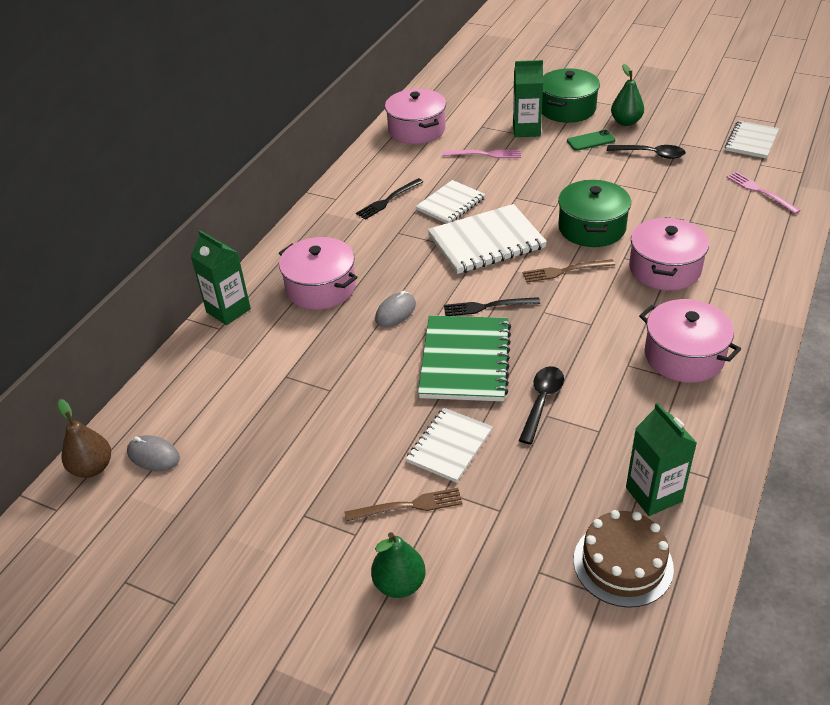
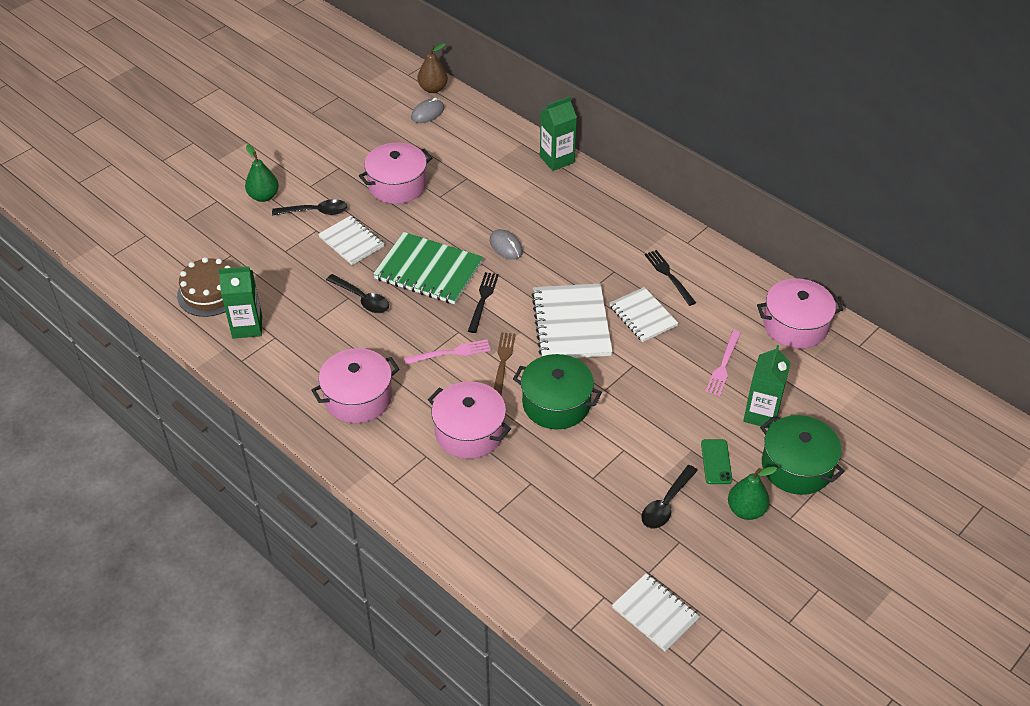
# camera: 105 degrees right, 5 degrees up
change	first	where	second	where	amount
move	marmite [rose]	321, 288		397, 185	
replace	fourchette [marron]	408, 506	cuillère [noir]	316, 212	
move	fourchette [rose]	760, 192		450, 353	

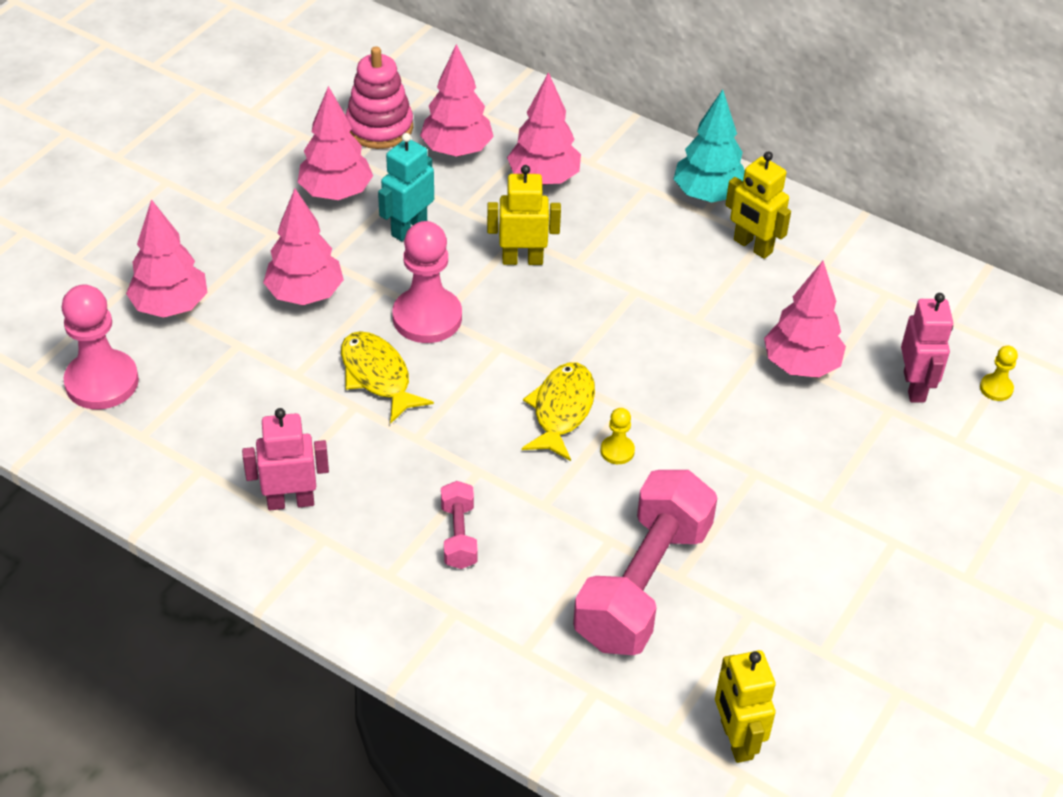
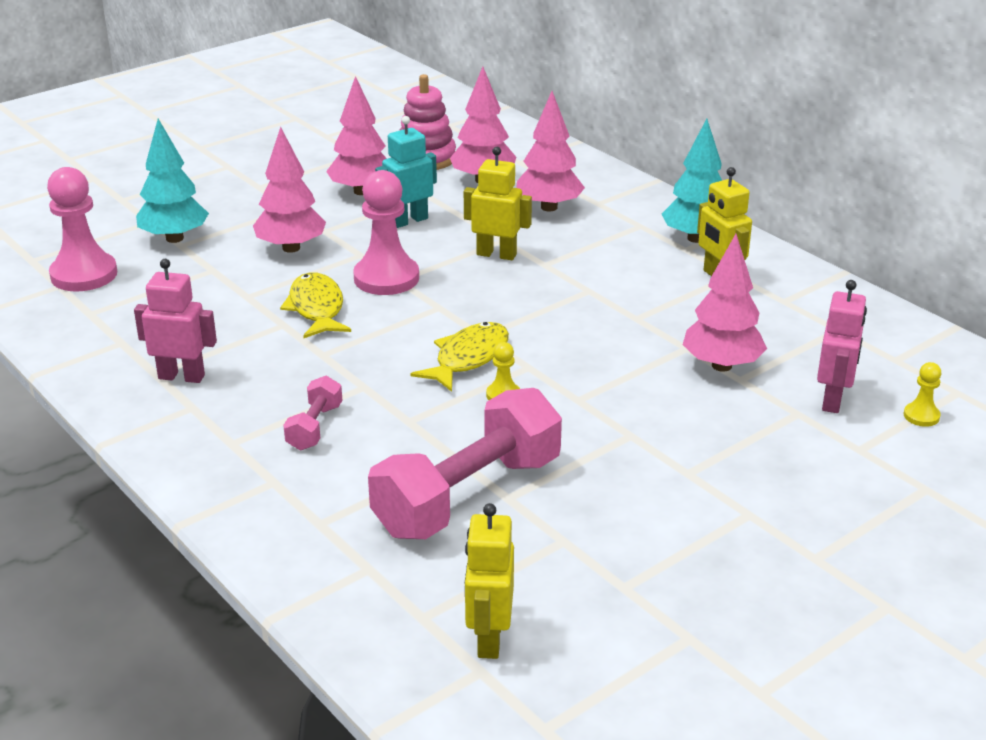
# camera: 20 degrees right, 15 degrees down
change	first	where	second	where	amount
recolor	arbre [rose]	170, 306	arbre [turquoise]	174, 238	

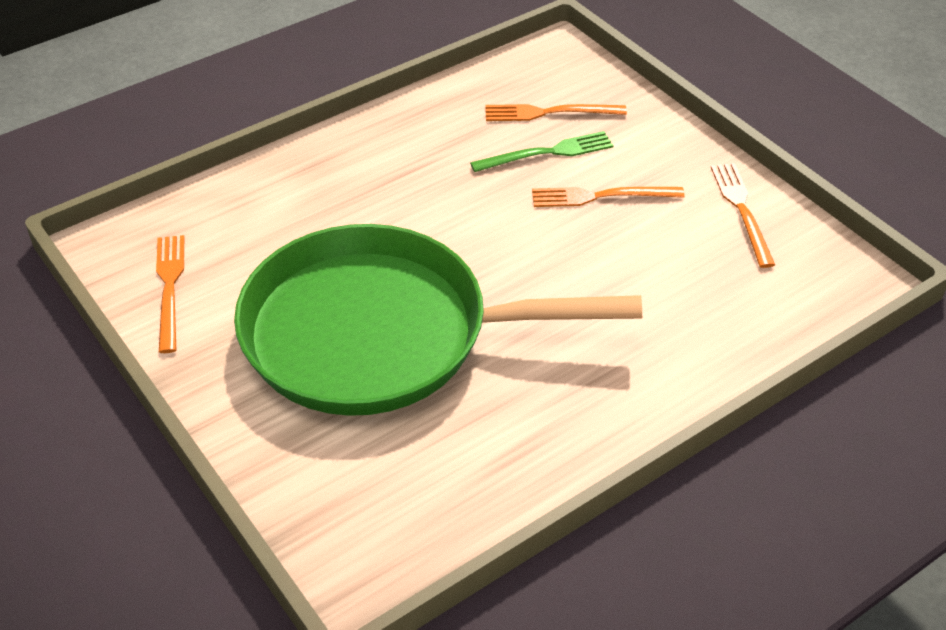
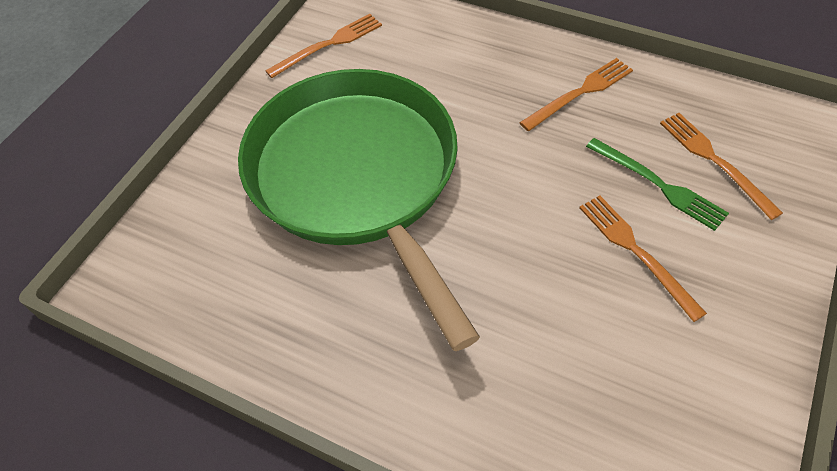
# camera: 65 degrees right, 10 degrees up
change	first	where	second	where	amount
move	fourchette [orange]	741, 210		580, 93	

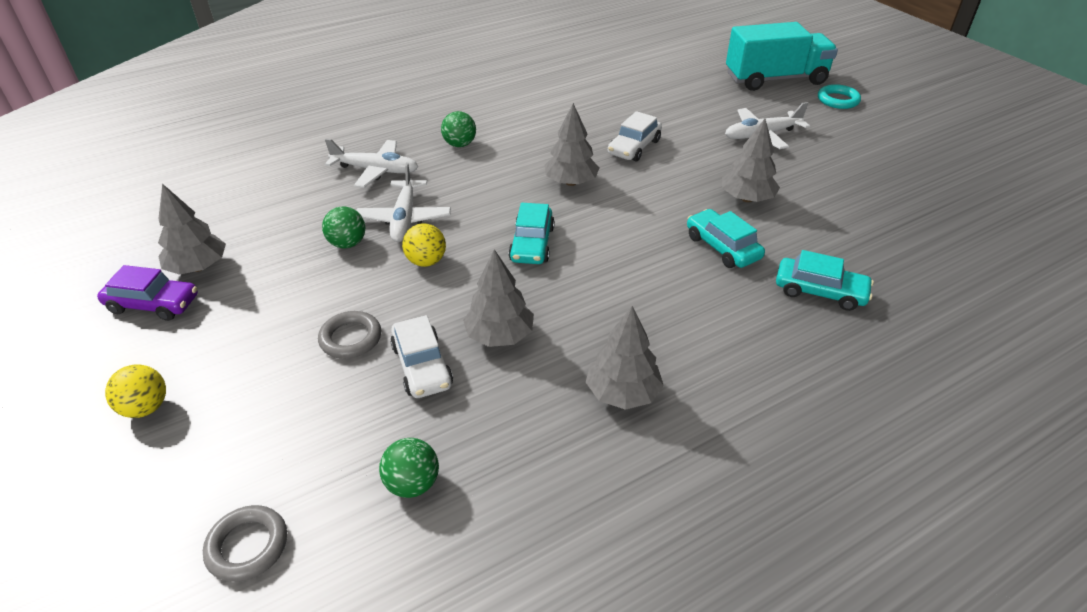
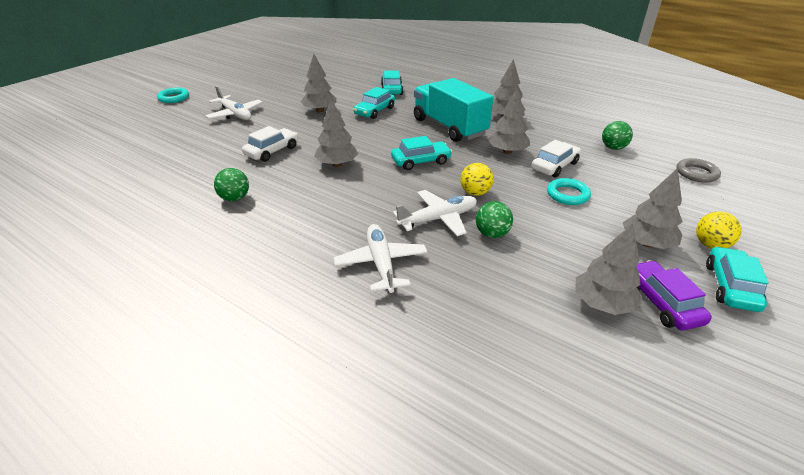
# camera: 115 degrees left, 5 degrees down
change	first	where	second	where	amount
recolor	anneau [gris]	351, 338	anneau [turquoise]	567, 195	
move	balle [vert]	460, 144		235, 198	
rotate	voiture [blanc]	634, 147		272, 151	60 degrees counterclockwise
move	camion [turquoise]	775, 79		449, 127	
insert			arbre [gris]	647, 243	
insert			voiture [turquoise]	730, 286	

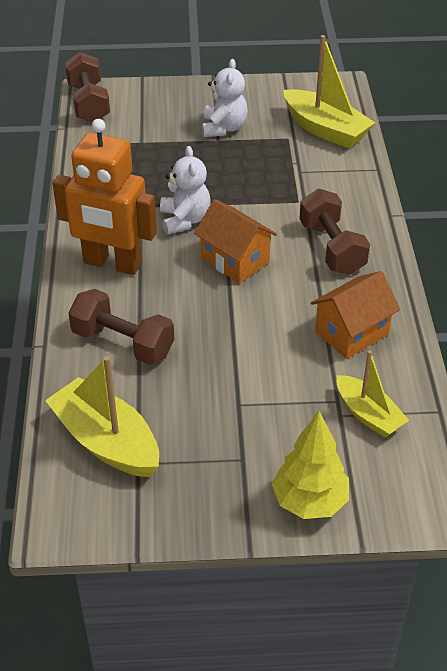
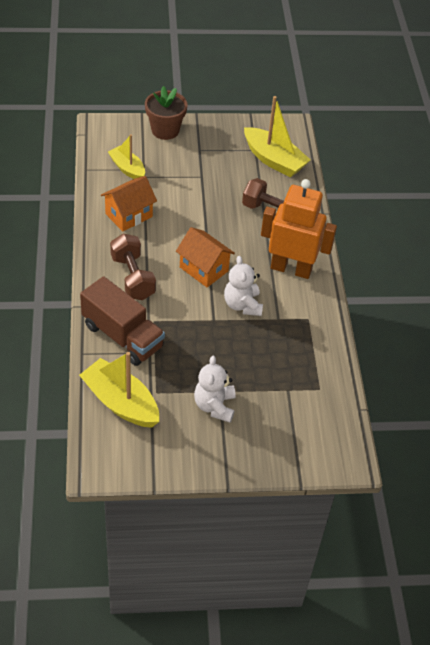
# camera: 175 degrees right, 5 degrees up
change	first	where	second	where	amount
delete	haltère [marron]	89, 103			
replace	arbre [jaune]	310, 502	pot de fleurs [marron]	165, 130	
insert			camion [marron]	122, 336	

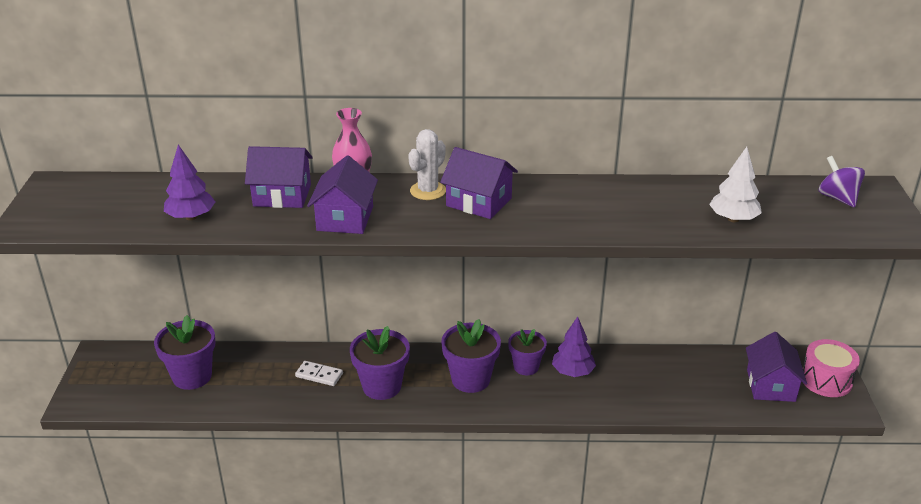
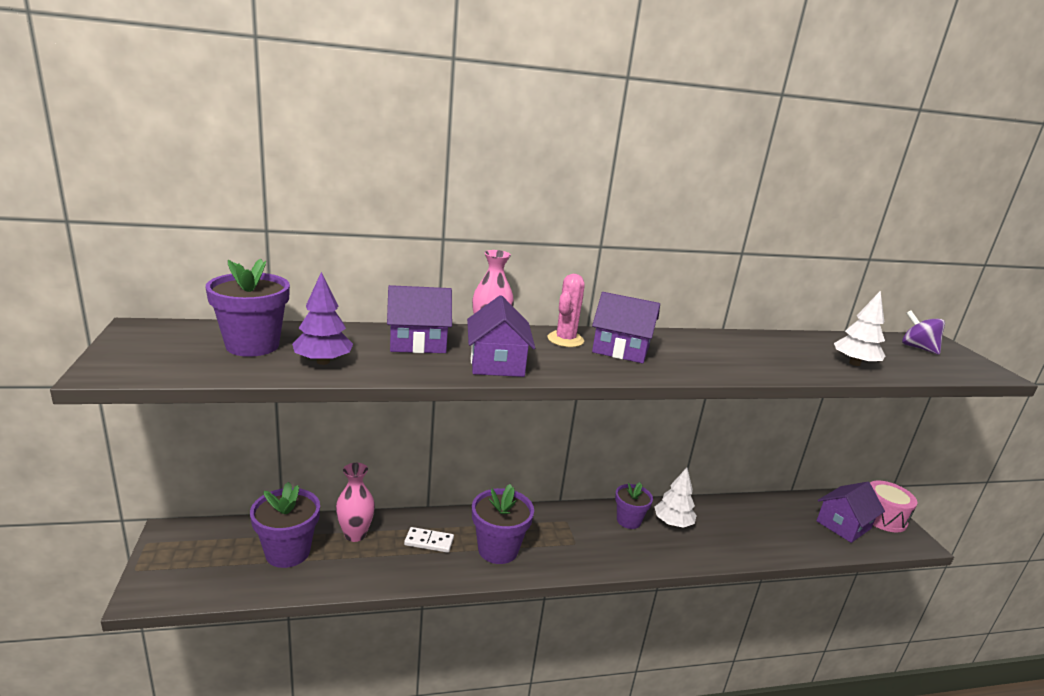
# camera: 15 degrees left, 10 degrees down
change	first	where	second	where	amount
recolor	cactus [blanc]	428, 191	cactus [rose]	565, 340	
move	pot de fleurs [violet]	470, 379		252, 345	
recolor	arbre [violet]	572, 372	arbre [blanc]	672, 523	
rotate	maison [violet]	770, 385		843, 525	60 degrees clockwise
insert			vase [rose]	355, 534	

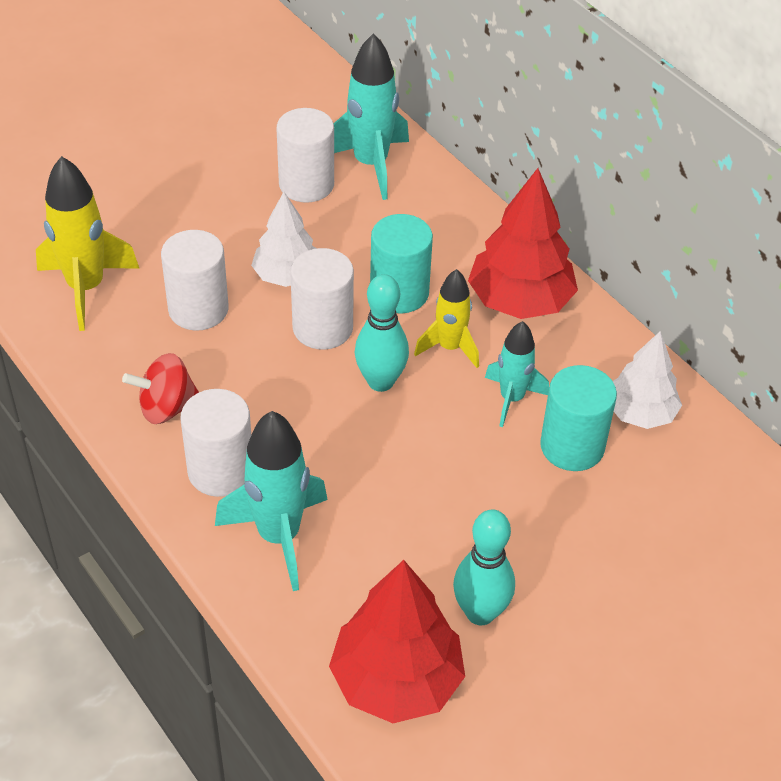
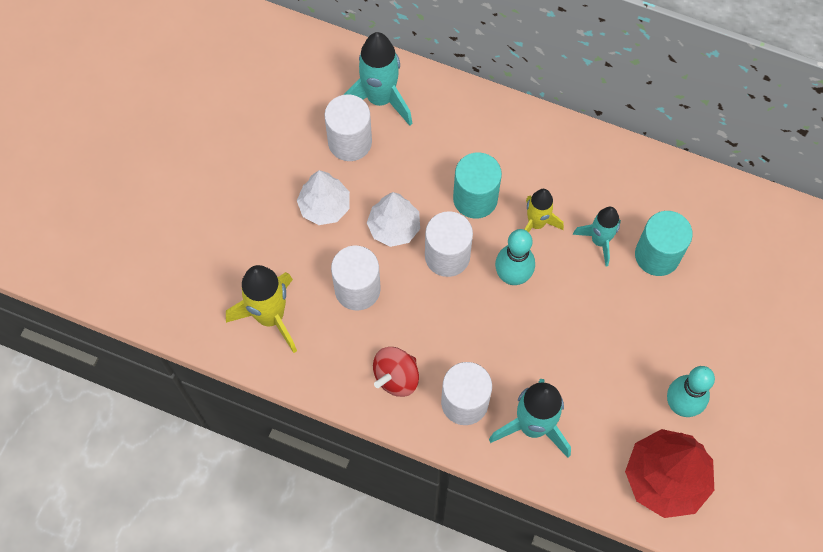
# camera: 30 degrees left, 20 degrees up
change	first	where	second	where	amount
delete	arbre [rouge]	520, 301			
move	arbre [blanc]	640, 413		324, 206	

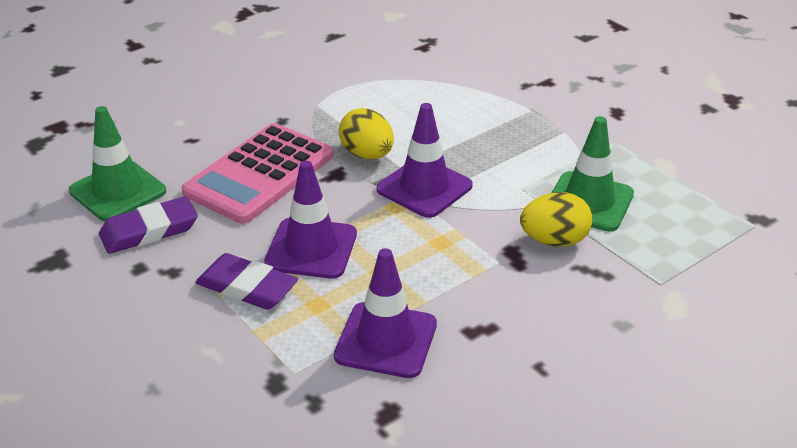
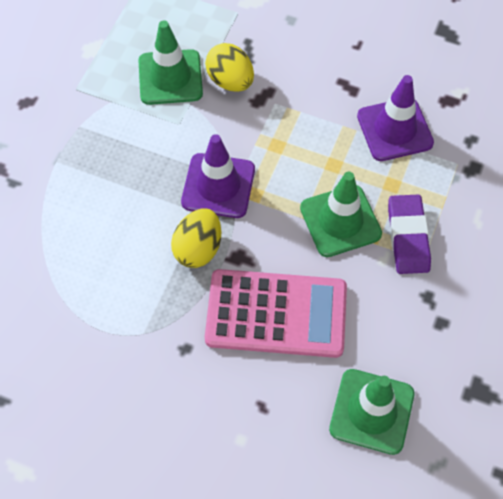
# camera: 120 degrees left, 25 degrees up
change	first	where	second	where	amount
delete	gomme [violet]	149, 230			
recolor	cône de chantier [violet]	311, 249	cône de chantier [vert]	340, 221	

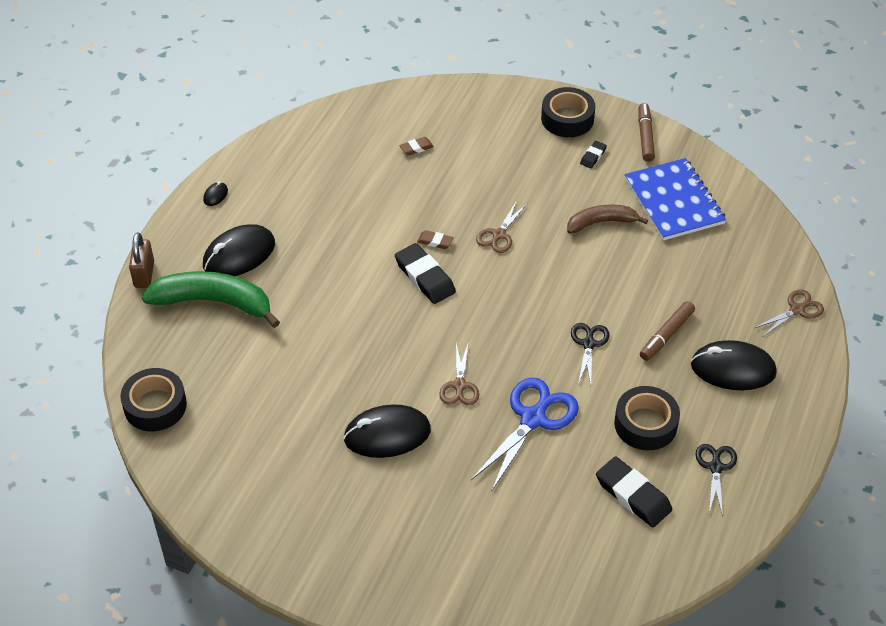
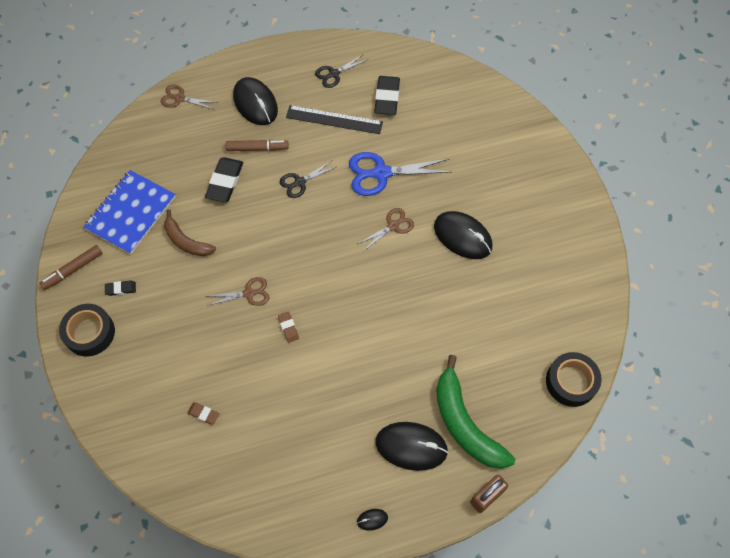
# camera: 130 degrees left, 15 degrees up
change	first	where	second	where	amount
move	gomme [noir]	425, 277		225, 182	
replace	ruban adhésif [noir]	645, 424	règle [noir]	334, 120	

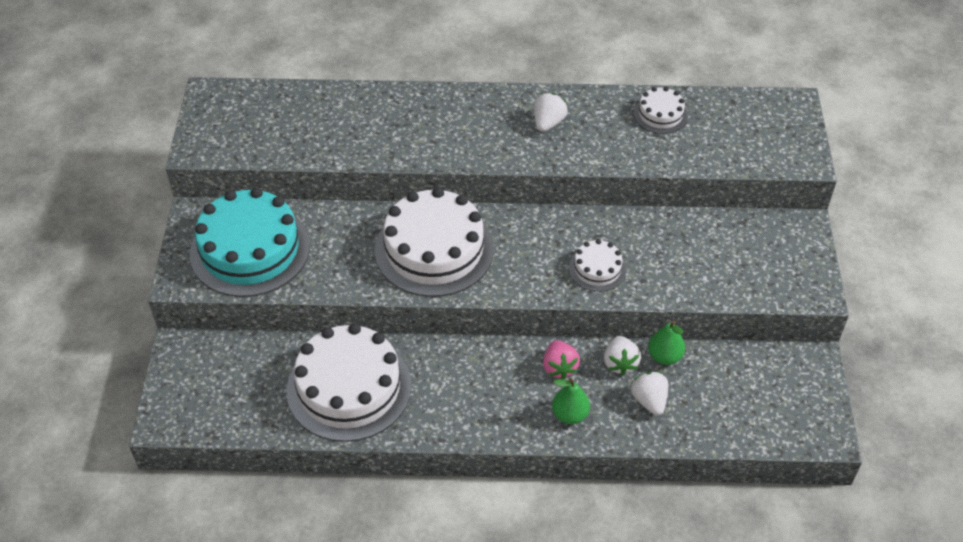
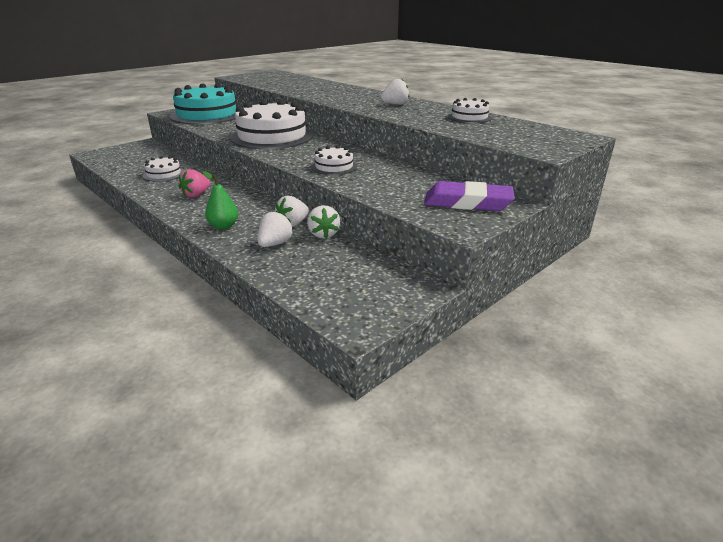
# camera: 45 degrees right, 20 degrees down
change	first	where	second	where	amount
resize	gâteau [blanc]	349, 387		164, 174	x0.47
move	fraise [rose]	559, 367		196, 195	
replace	poire [vert]	664, 356	fraise [blanc]	323, 234	
insert			gomme [violet]	467, 202	

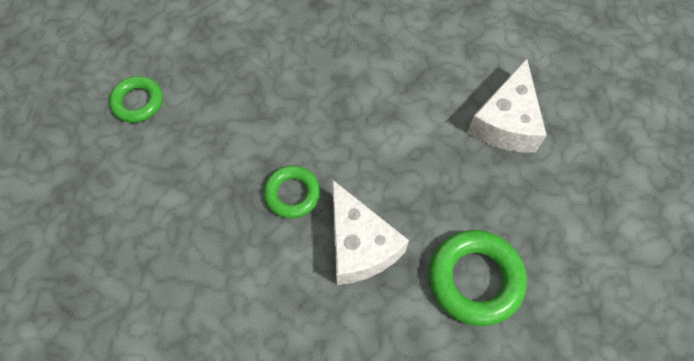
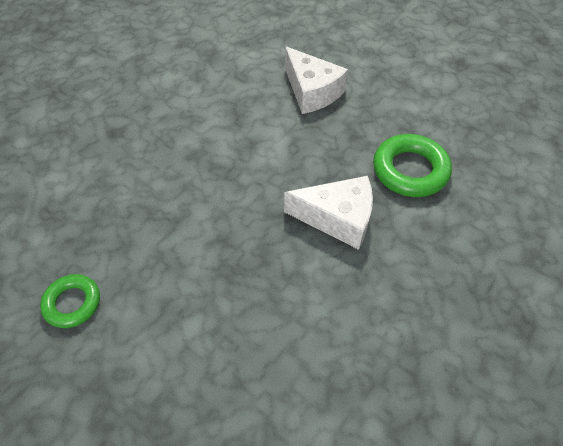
# camera: 55 degrees left, 10 degrees down
change	first	where	second	where	amount
delete	anneau [vert]	292, 194			

